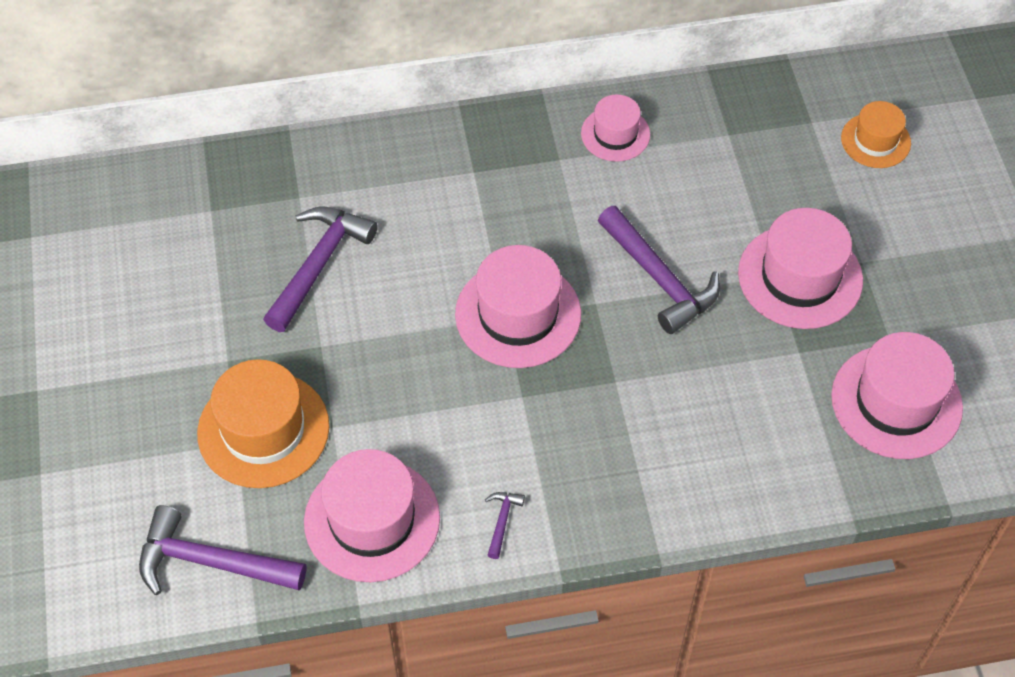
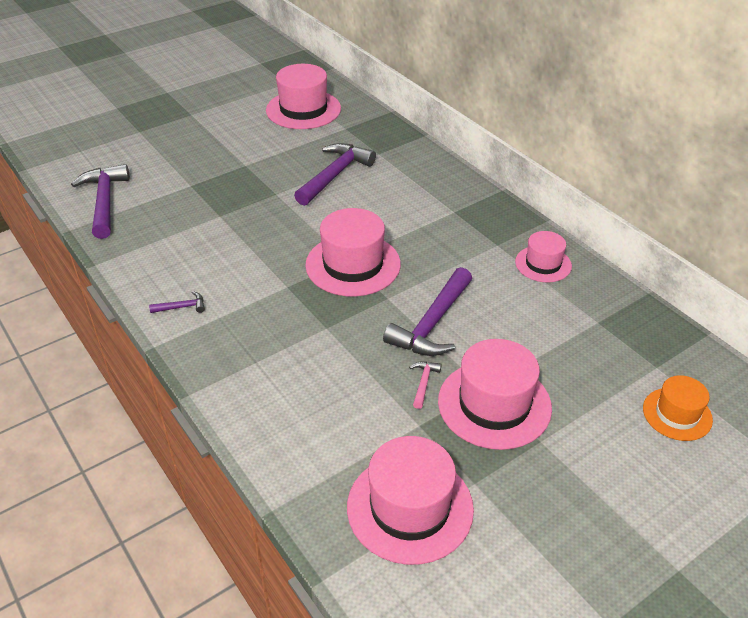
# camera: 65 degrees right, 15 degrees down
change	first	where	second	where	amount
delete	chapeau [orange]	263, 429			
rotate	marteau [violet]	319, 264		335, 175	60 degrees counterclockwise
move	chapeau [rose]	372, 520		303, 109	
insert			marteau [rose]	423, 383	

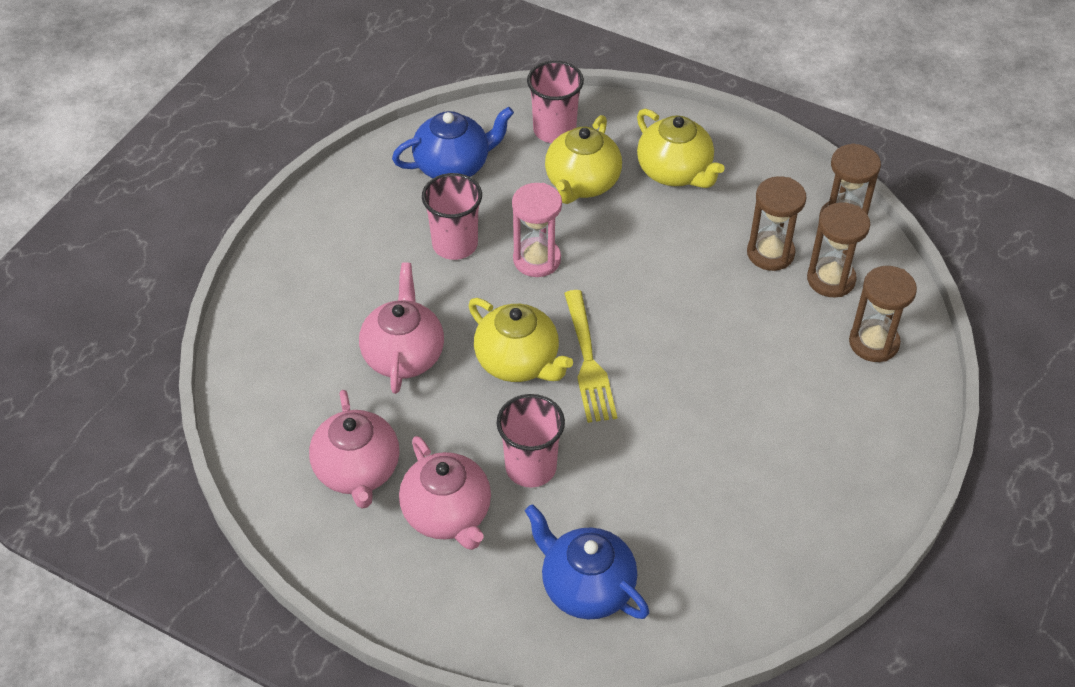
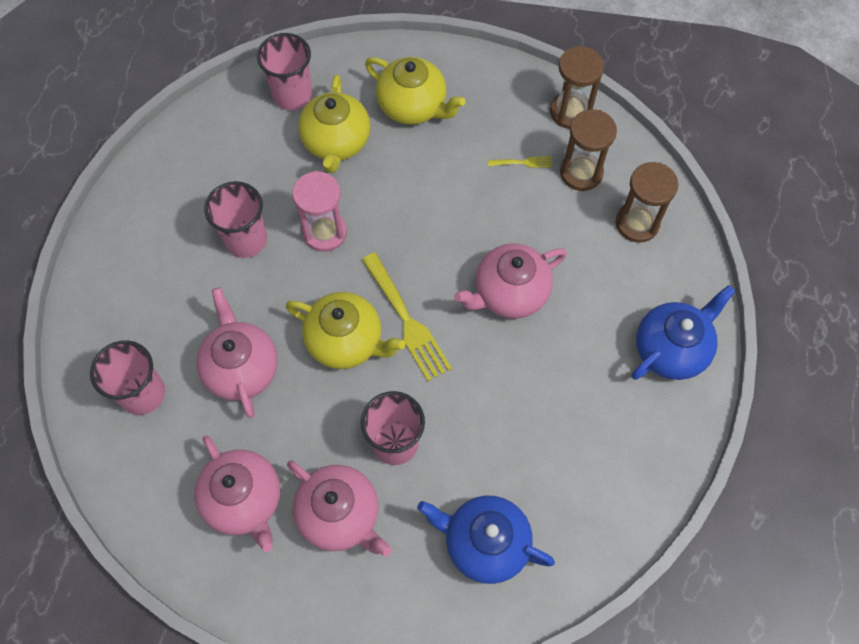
# camera: 20 degrees left, 15 degrees up
change	first	where	second	where	amount
move	théière [bleu]	453, 166		671, 349	
replace	sablier [marron]	770, 253	fourchette [jaune]	522, 163	
insert			gobelet [rose]	143, 394	
insert			théière [rose]	509, 293	

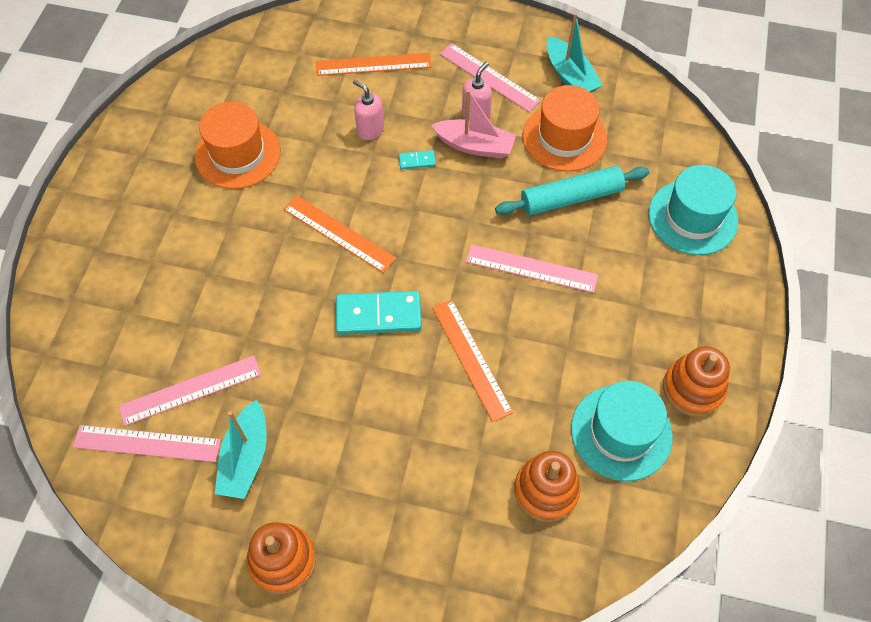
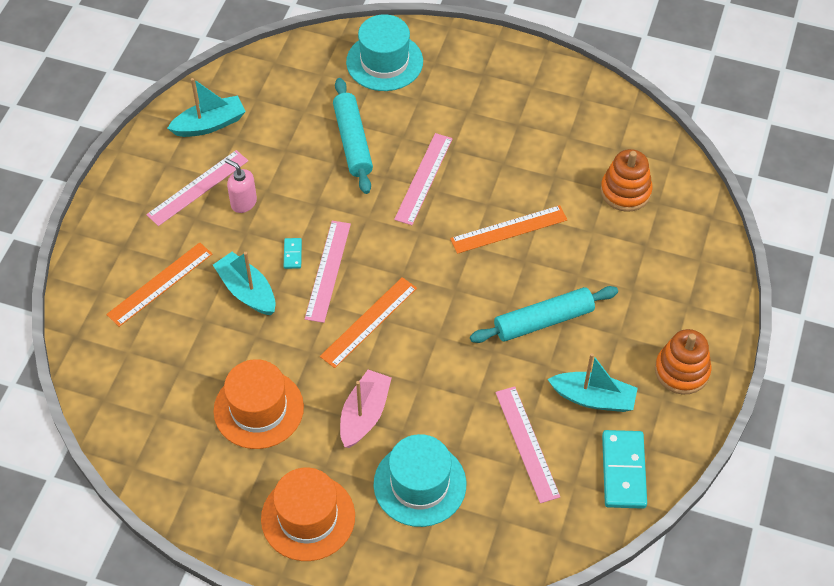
# camera: 85 degrees left, 5 degrees down
change	first	where	second	where	amount
move	règle [rose]	147, 443		328, 270	
rotate	règle [orange]	373, 64		160, 284	45 degrees clockwise
move	domino [turquoise]	378, 315		623, 471	
replace	distributeur de savon [rose]	370, 130	bateau [turquoise]	247, 291	
move	bateau [rose]	474, 146		364, 414	
move	chapeau [orange]	564, 137		308, 517	
move	chapeau [turquoise]	621, 432		420, 484	
delete	jouet à empiler [orange]	693, 388			
insert			rouleau à pâtisserie [turquoise]	543, 320	

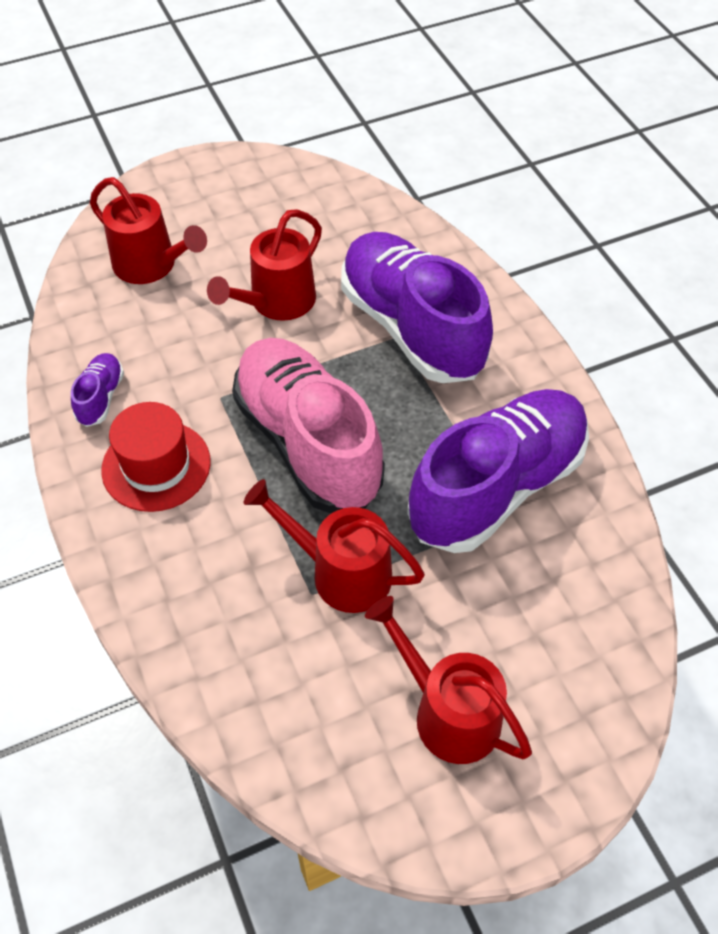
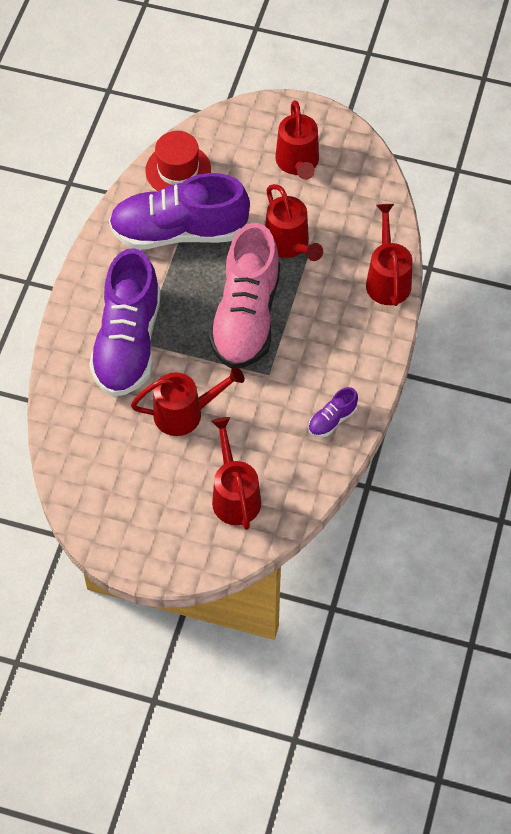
# camera: 140 degrees left, 5 degrees up
change	first	where	second	where	amount
move	chapeau [rouge]	156, 466		178, 170	
insert			arrosoir [rouge]	387, 278	

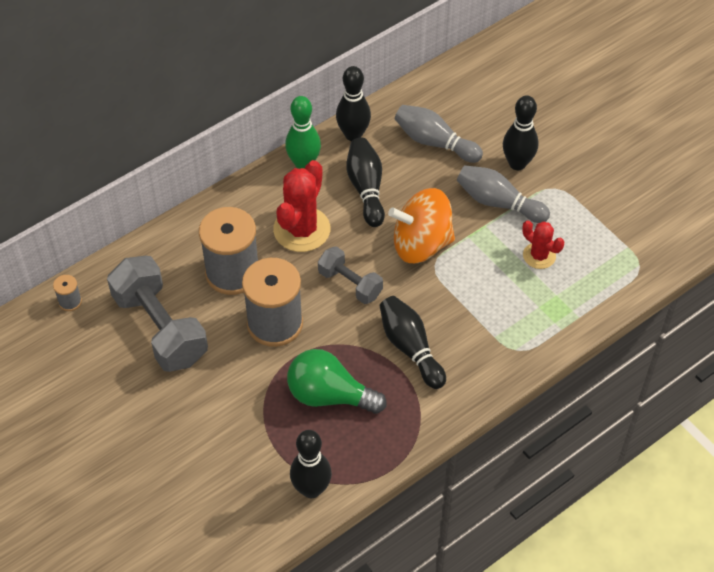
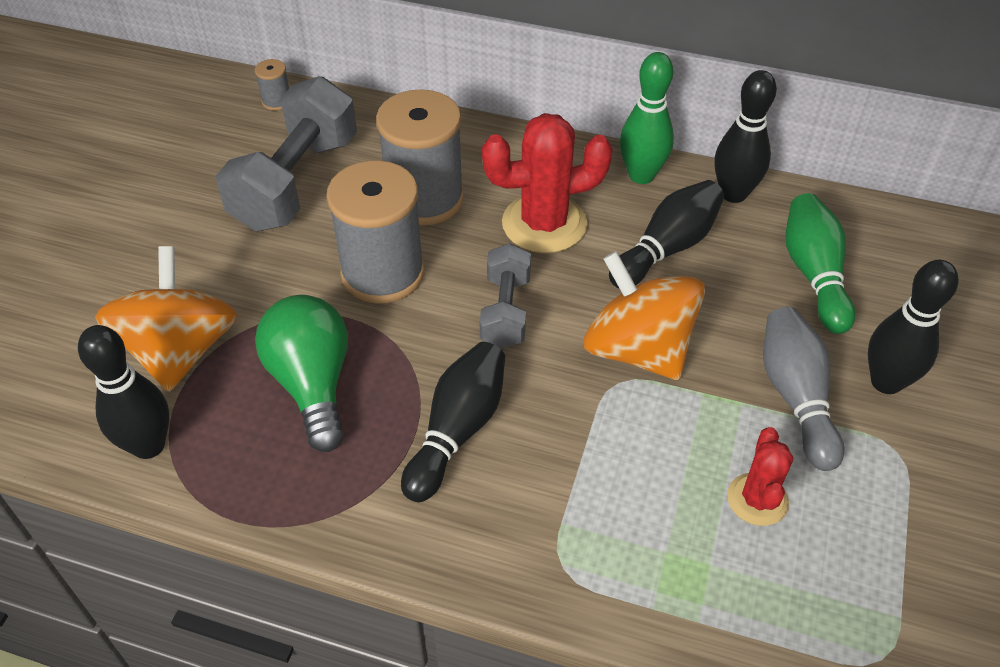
# camera: 55 degrees right, 5 degrees down
change	first	where	second	where	amount
recolor	quille [gris]	434, 142	quille [vert]	814, 274	
insert			toupie [orange]	180, 350	

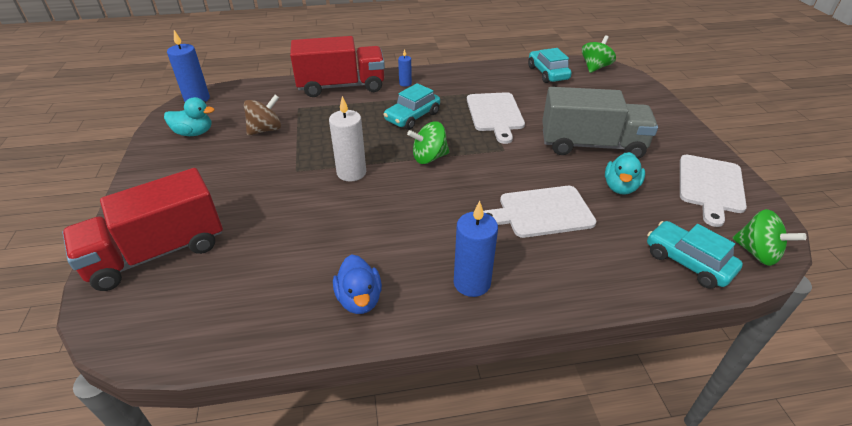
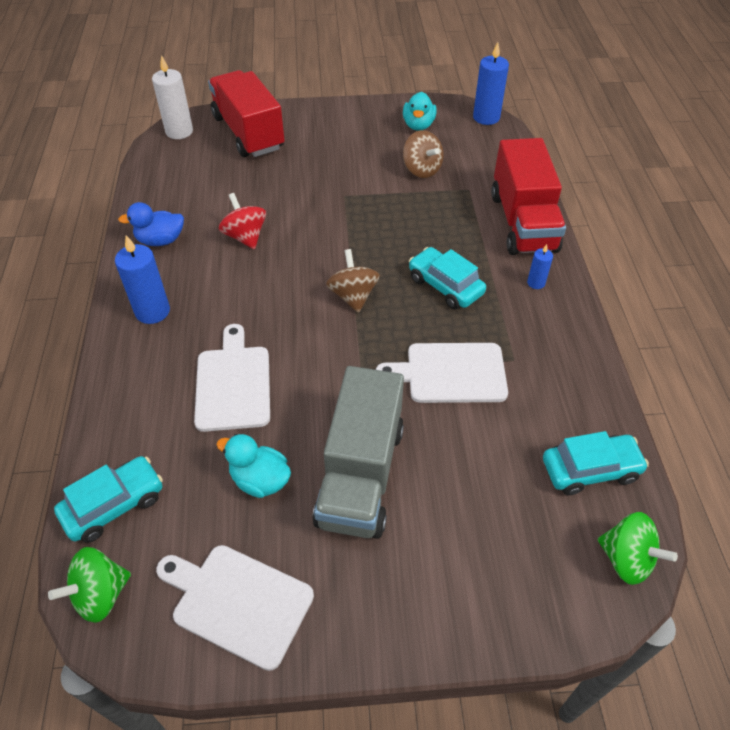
# camera: 95 degrees right, 10 degrees up
change	first	where	second	where	amount
move	bougie [blanc]	351, 173		179, 131	
recolor	toupie [vert]	429, 157	toupie [marron]	353, 296	
insert			toupie [rouge]	245, 236	

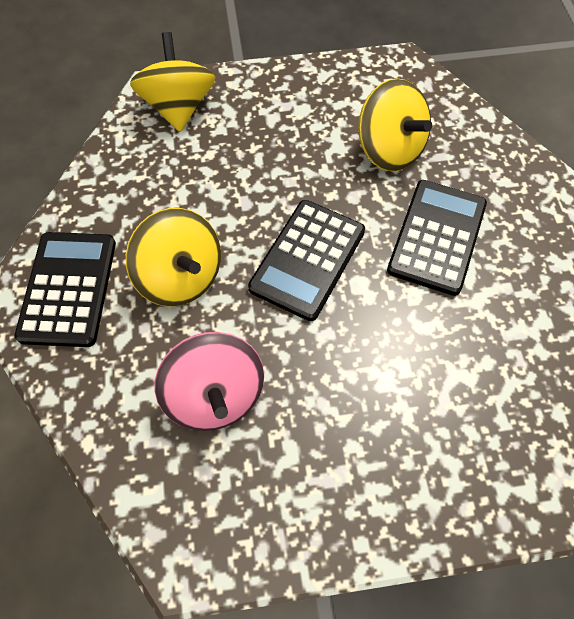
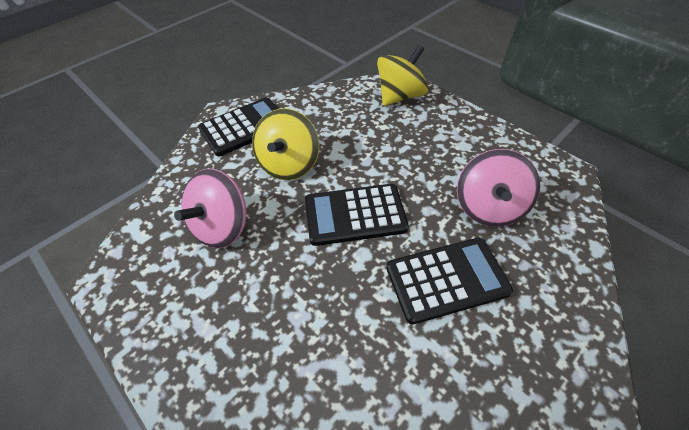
# camera: 55 degrees right, 10 degrees down
change	first	where	second	where	amount
recolor	toupie [jaune]	389, 149	toupie [rose]	488, 207	

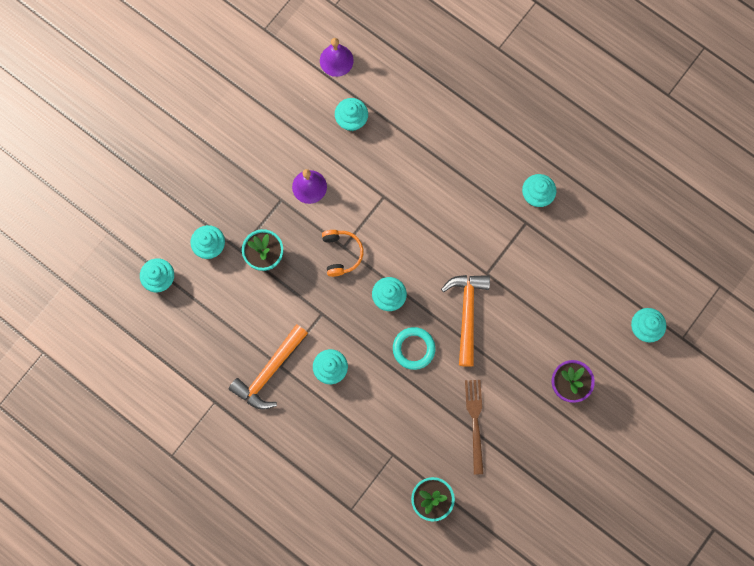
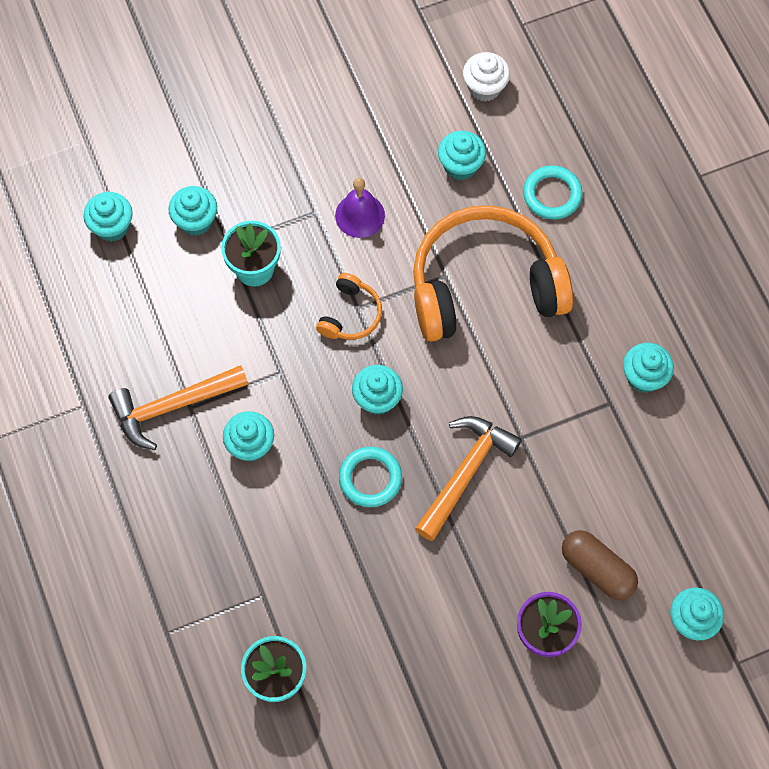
# camera: 30 degrees right, 10 degrees down
change	first	where	second	where	amount
replace	cloche [violet]	336, 60	muffin [blanc]	484, 87	
delete	fourchette [marron]	475, 422			
insert			casque audio [orange]	484, 286	
insert			anneau [turquoise]	552, 195	
insert			gélule [marron]	597, 569	

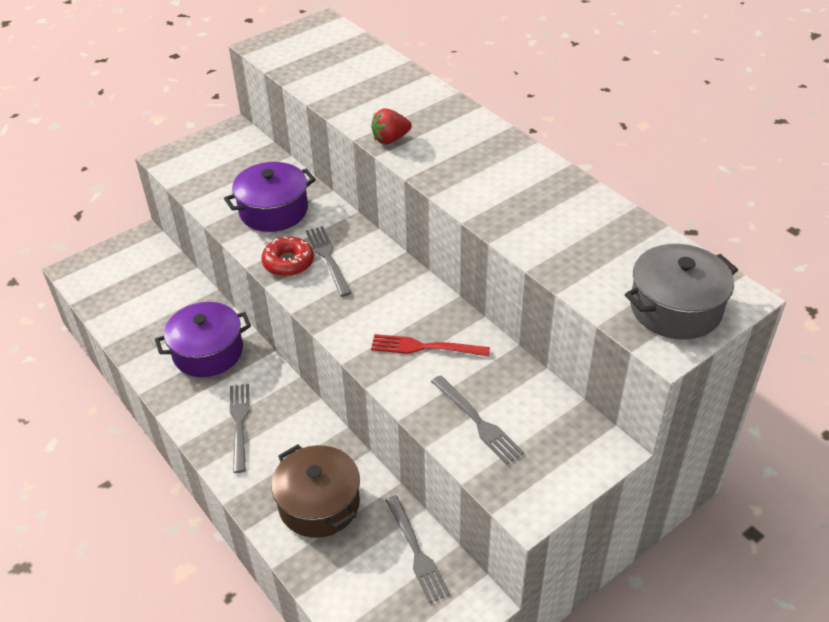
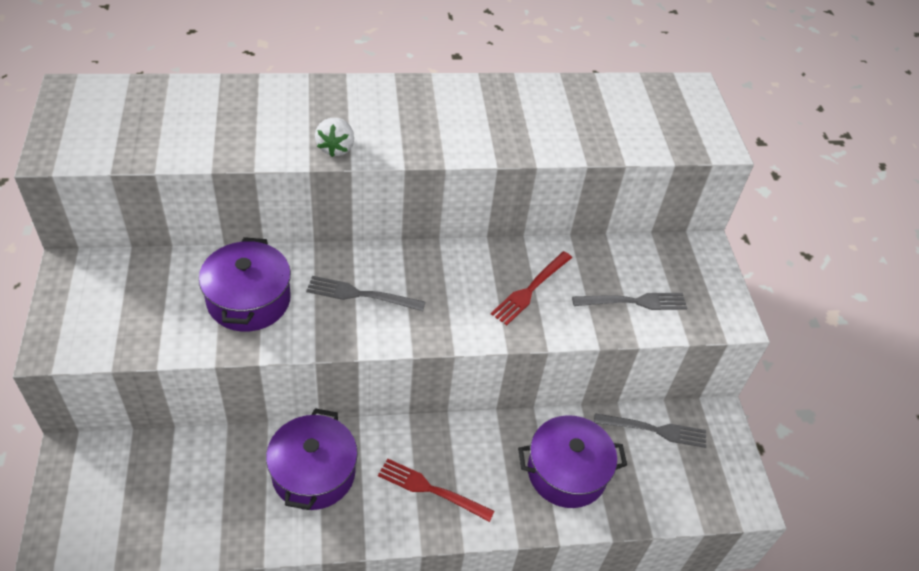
# camera: 65 degrees left, 5 degrees up
change	first	where	second	where	amount
recolor	fourchette [gris]	239, 423	fourchette [rouge]	430, 489	
delete	beignet [rouge]	288, 262			
recolor	marmite [marron]	319, 504	marmite [violet]	566, 472	
recolor	fraise [rouge]	390, 139	fraise [blanc]	336, 148	
delete	marmite [gris]	675, 308			

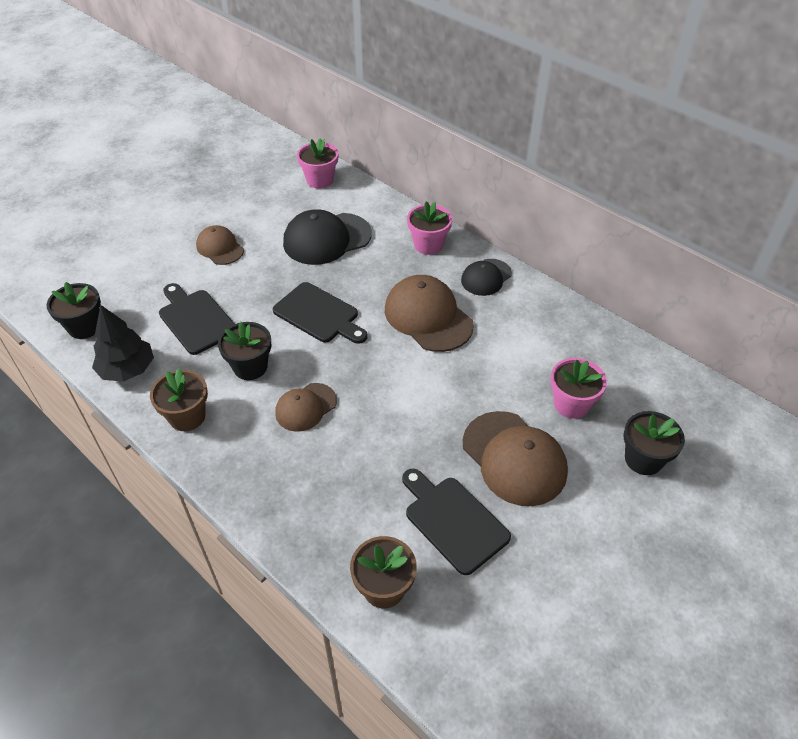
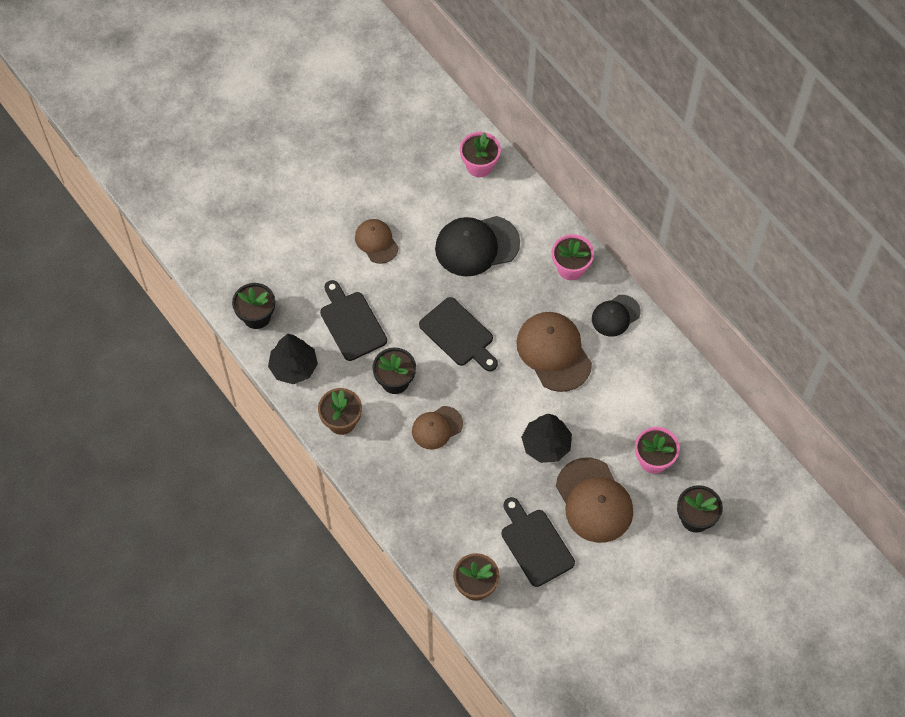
# camera: 10 degrees right, 15 degrees up
change	first	where	second	where	amount
insert			arbre [noir]	546, 445	

